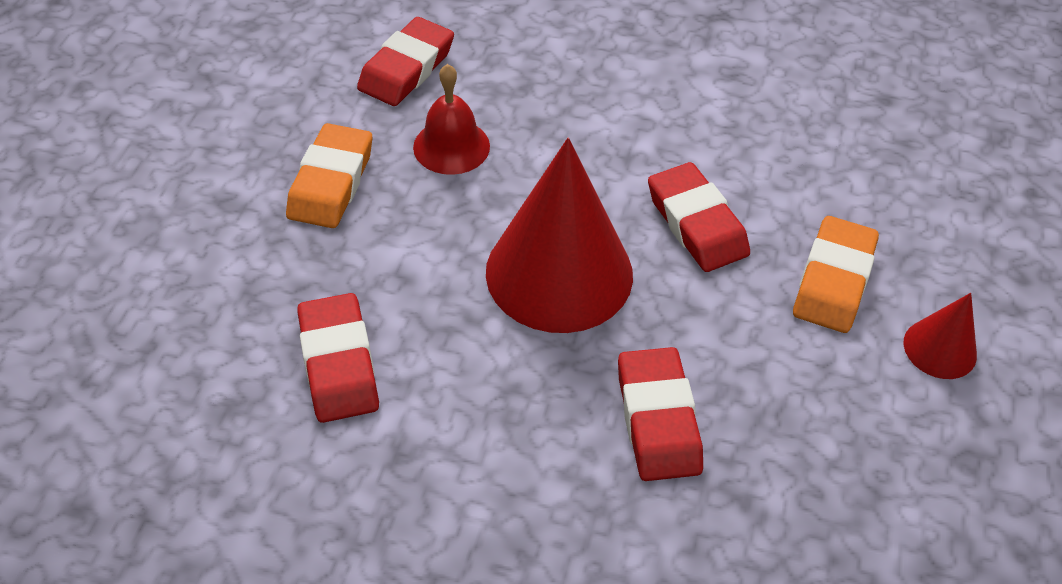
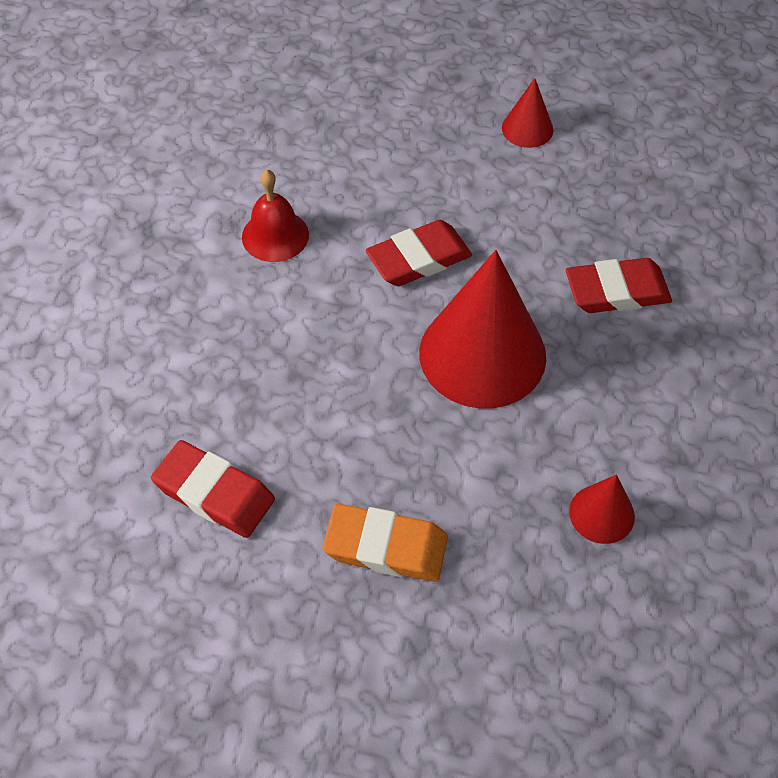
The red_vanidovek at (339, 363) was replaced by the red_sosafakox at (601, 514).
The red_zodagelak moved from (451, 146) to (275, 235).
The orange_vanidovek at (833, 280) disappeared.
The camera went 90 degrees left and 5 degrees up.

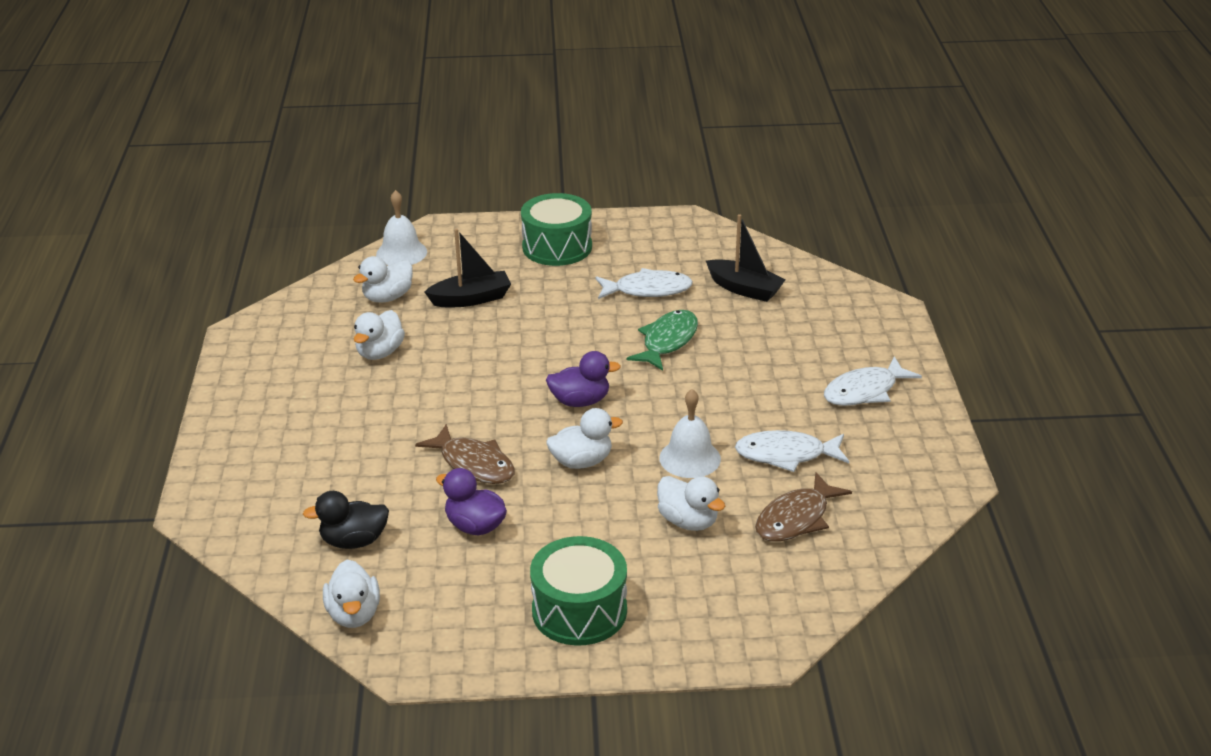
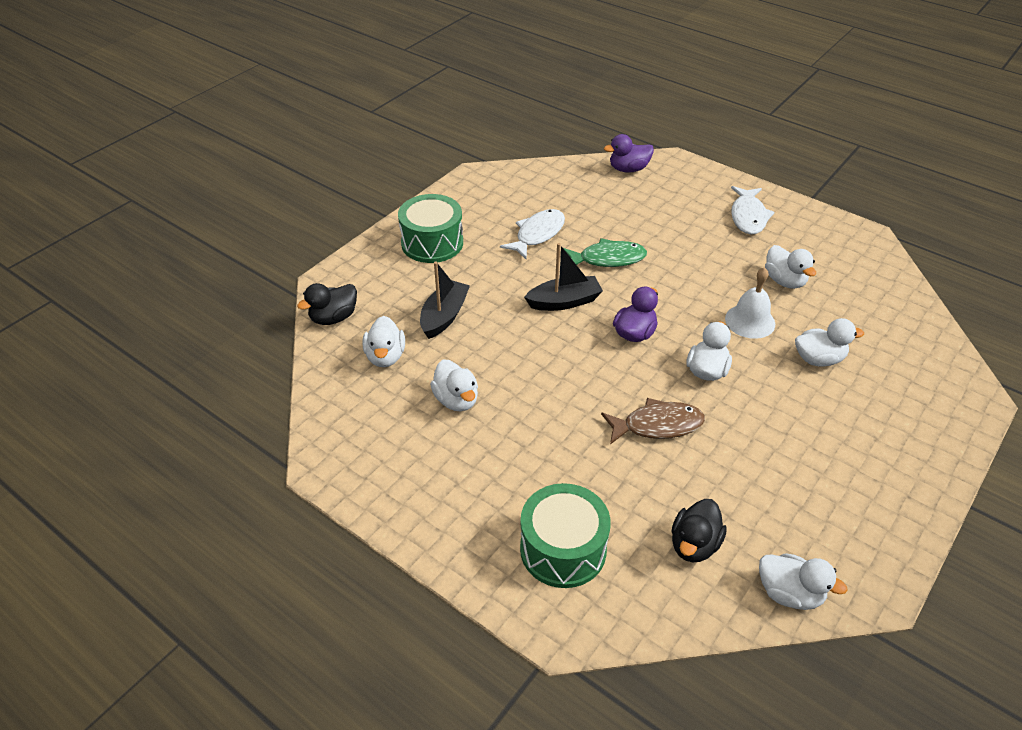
The white_zodagelak at (401, 253) was replaced by the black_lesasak at (333, 318).
The purple_lesasak moved from (475, 526) to (628, 169).
The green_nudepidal moved from (579, 611) to (563, 549).
The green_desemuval at (667, 341) turned 105 degrees clockwise.
The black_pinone moved from (744, 289) to (564, 302).
The white_desemuval at (786, 455) was replaced by the white_lesasak at (784, 281).
The brown_desemuval at (796, 518) disappeared.
The camera went 50 degrees left and 10 degrees up.

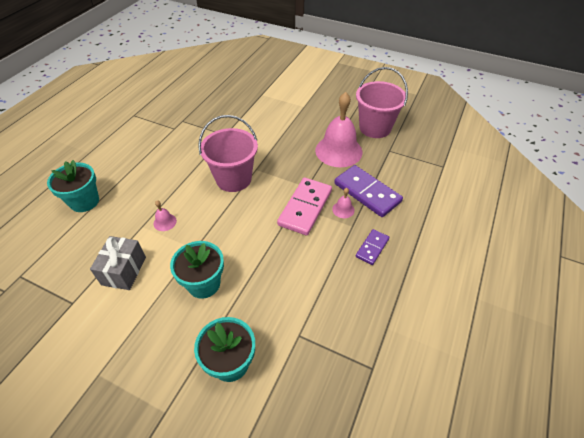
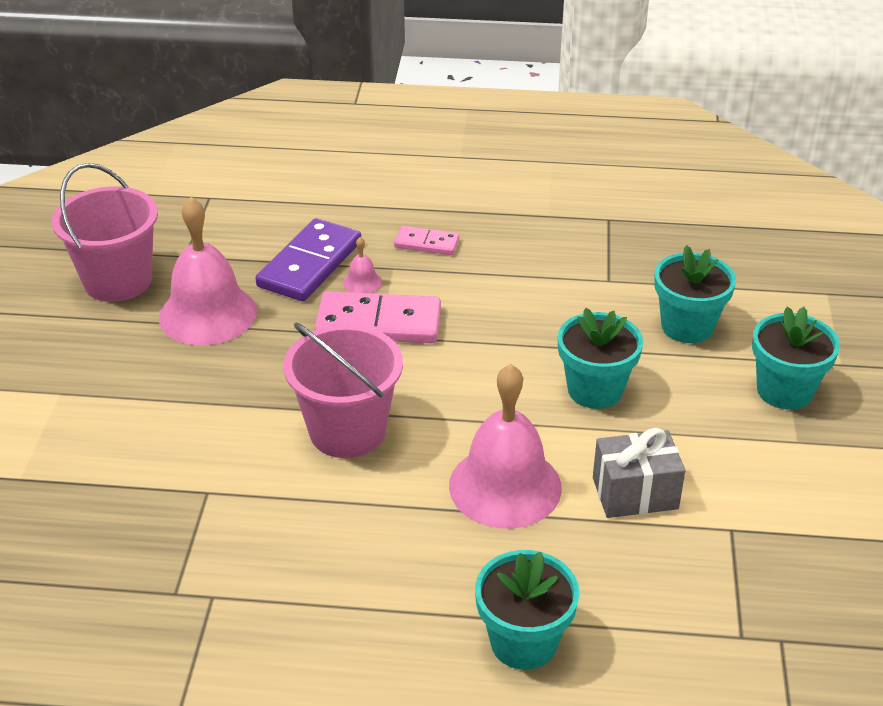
The pink_zodagelak at (165, 222) changed to 2.42 times the size.
The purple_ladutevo at (372, 248) became the pink_ladutevo at (426, 243).
The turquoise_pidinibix at (784, 391) appeared.
The camera went 110 degrees left and 10 degrees down.

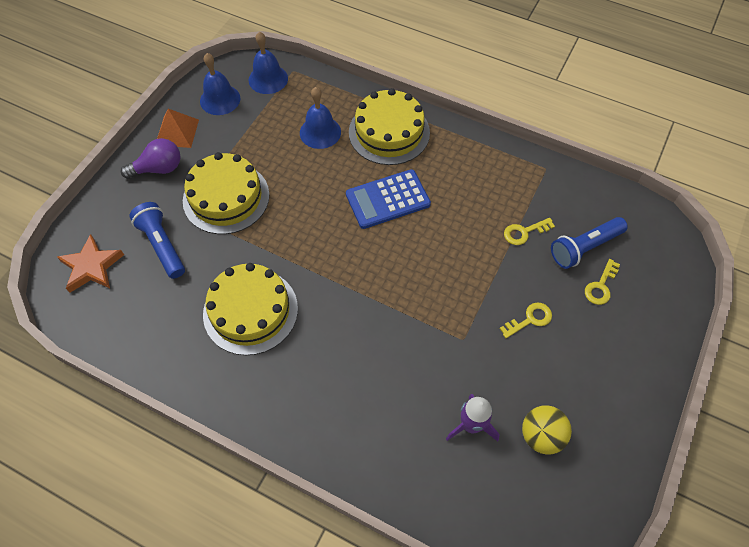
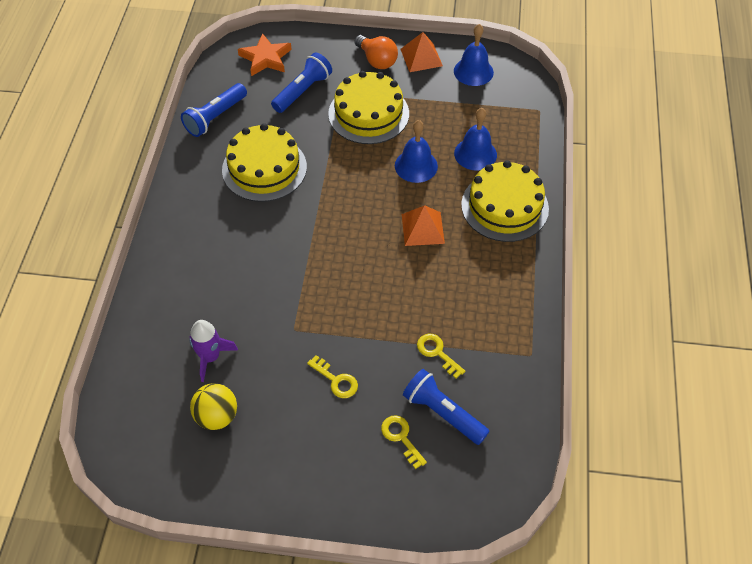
The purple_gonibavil at (158, 169) became the orange_gonibavil at (377, 60).
The blue_zodagelak moved from (268, 79) to (416, 166).
The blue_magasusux at (387, 199) was replaced by the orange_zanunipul at (422, 228).
The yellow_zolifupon at (600, 286) turned 45 degrees clockwise.
The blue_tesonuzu at (215, 117) appeared.
The camera went 70 degrees right and 5 degrees down.

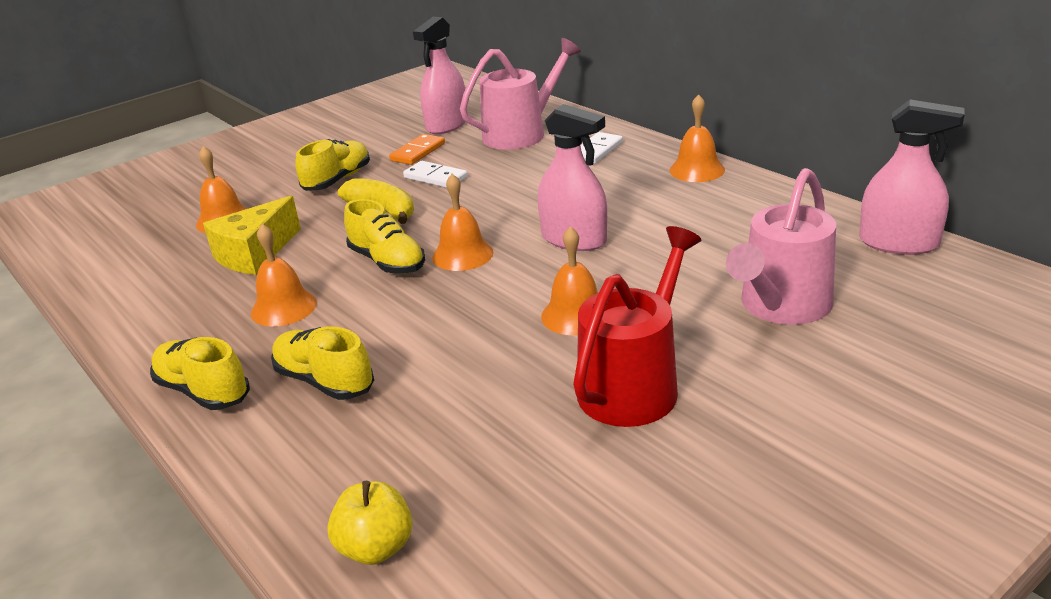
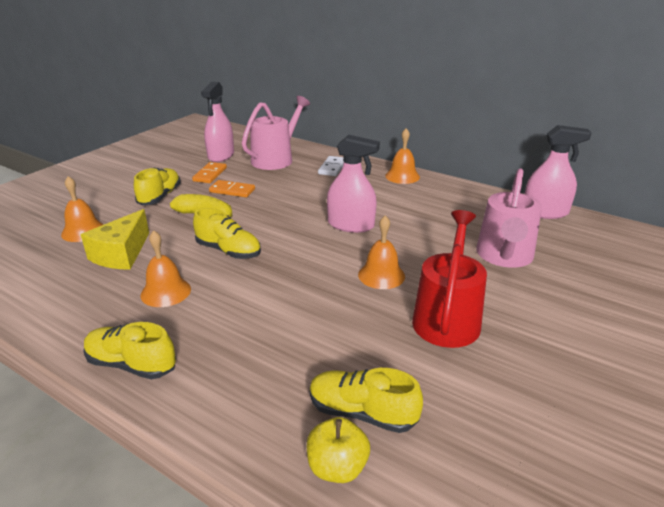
The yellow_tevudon moved from (324, 381) to (362, 413).
The white_ladutevo at (435, 177) became the orange_ladutevo at (232, 190).
The orange_zodagelak at (462, 255) disappeared.
The camera went 20 degrees left and 0 degrees up.

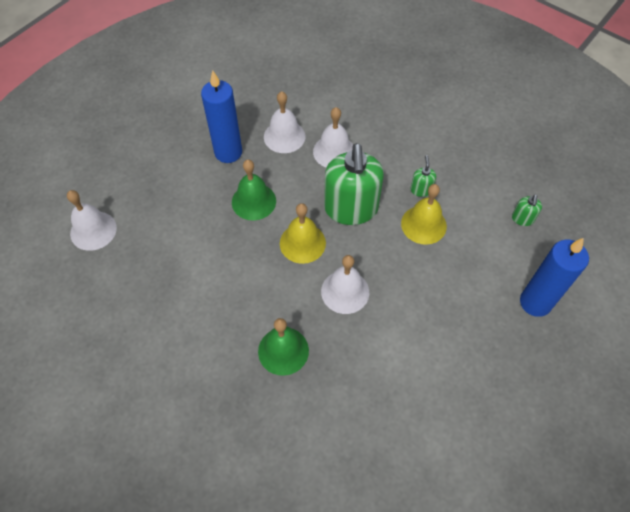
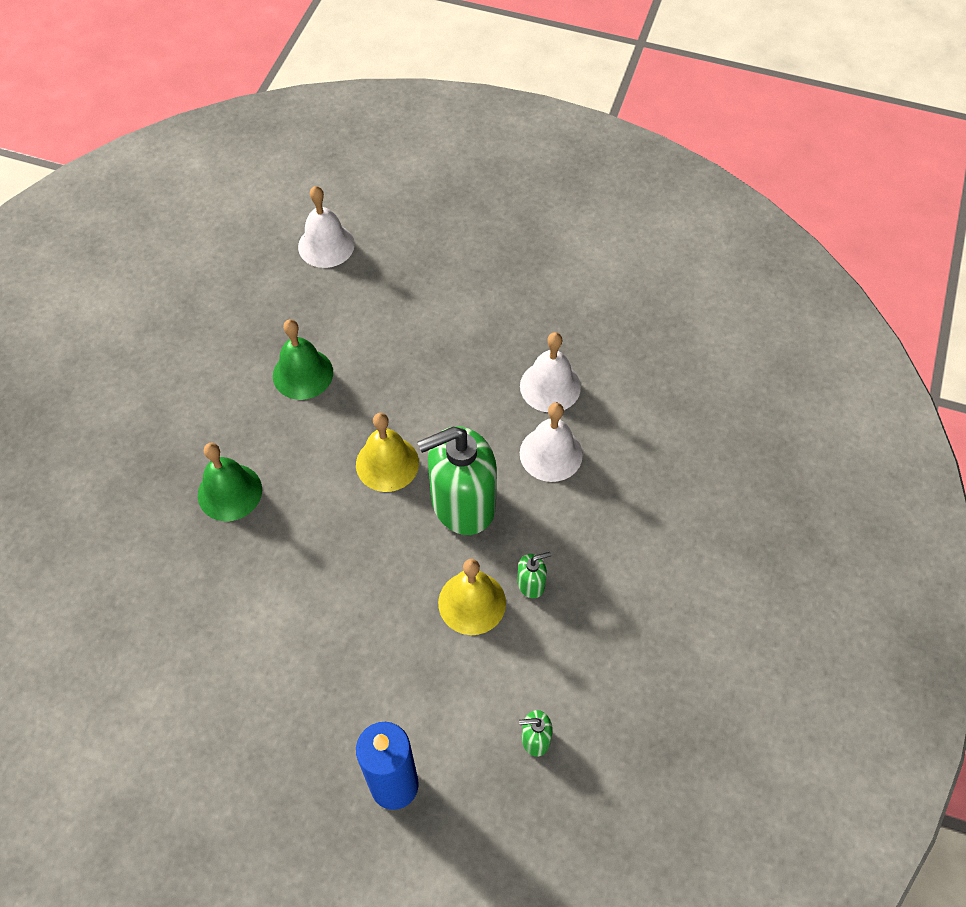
The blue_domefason at (228, 152) disappeared.
The green_zodagelak moved from (253, 201) to (303, 374).
The white_zodagelak at (345, 291) disappeared.
The camera went 70 degrees right and 0 degrees up.

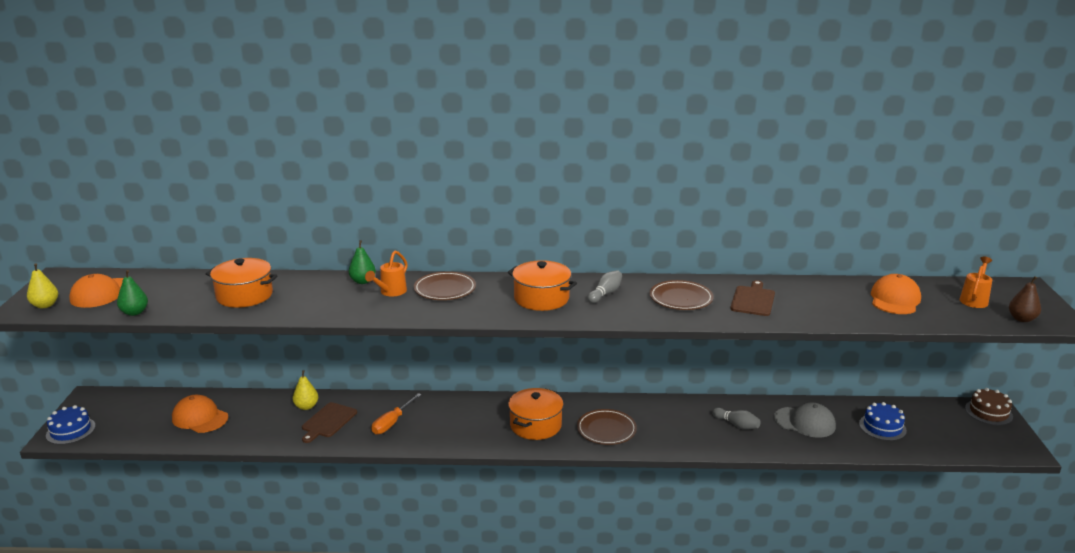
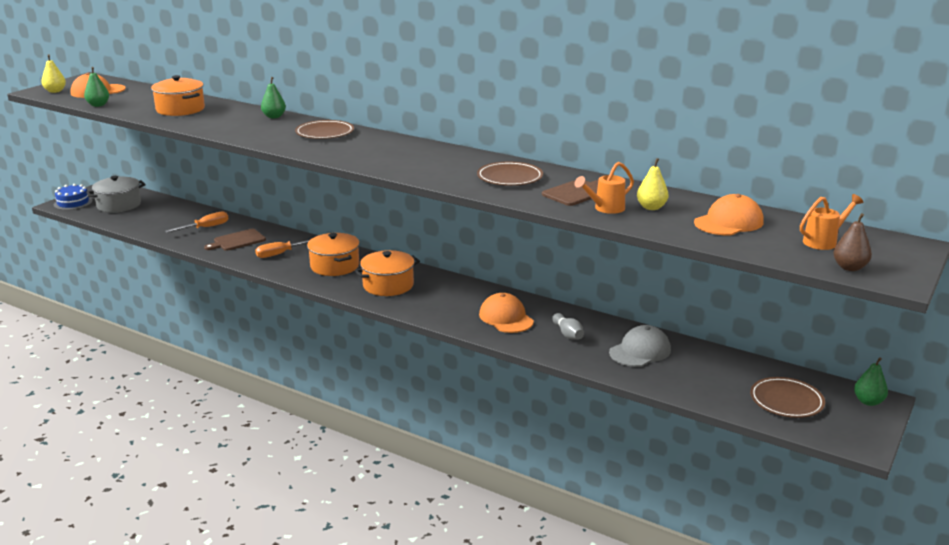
The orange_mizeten moved from (200, 418) to (506, 318).
The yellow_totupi moved from (306, 406) to (651, 207).
The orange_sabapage moved from (390, 292) to (605, 209).
The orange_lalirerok moved from (541, 298) to (334, 266).
The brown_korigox moved from (606, 430) to (786, 401).
The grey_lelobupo at (605, 293) disappeared.
The grey_mizeten at (804, 422) turned 90 degrees counterclockwise.
The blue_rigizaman at (882, 427) disappeared.
The brown_rigizaman at (988, 412) was replaced by the green_totupi at (868, 402).
The grey_lalirerok at (119, 205) appeared.
The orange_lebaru at (205, 228) appeared.
The camera went 30 degrees right and 0 degrees up.

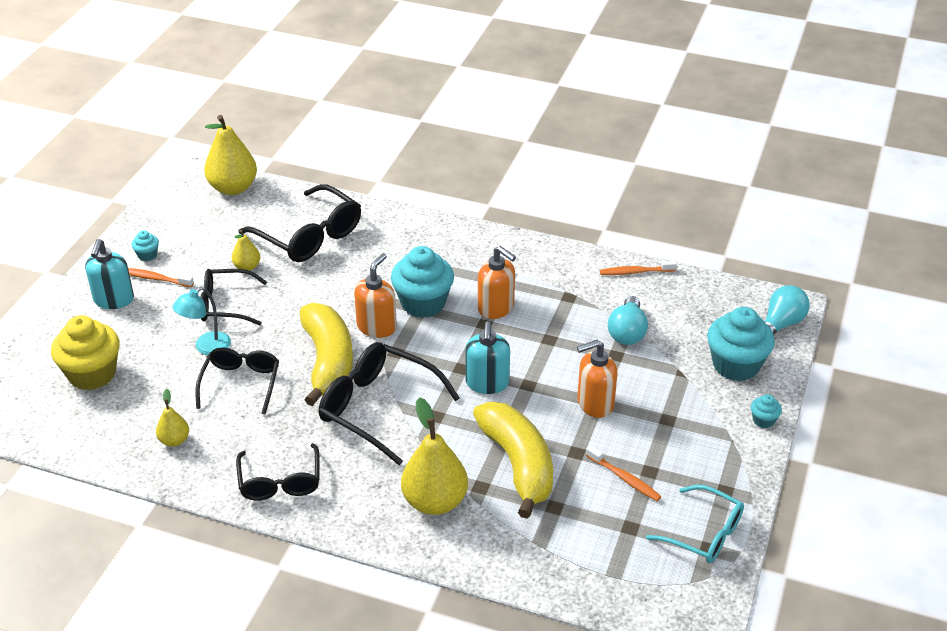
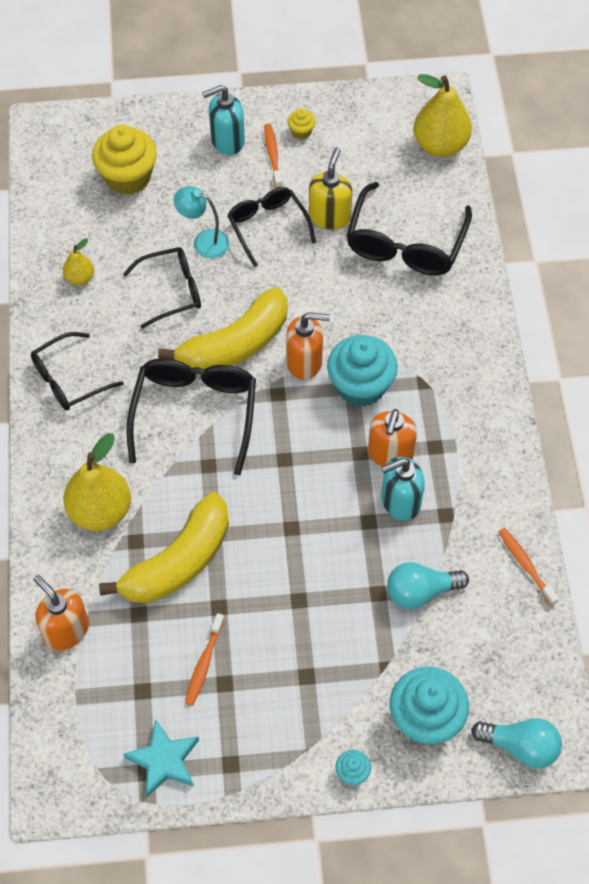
The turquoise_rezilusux at (147, 255) became the yellow_rezilusux at (301, 132).
The yellow_totupi at (247, 267) was replaced by the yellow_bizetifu at (329, 216).
The turquoise_bizetifu moved from (487, 383) to (400, 501).
The orange_bizetifu moved from (595, 404) to (66, 630).
The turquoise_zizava at (703, 533) was replaced by the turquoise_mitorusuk at (164, 760).
The camera went 65 degrees right and 20 degrees up.

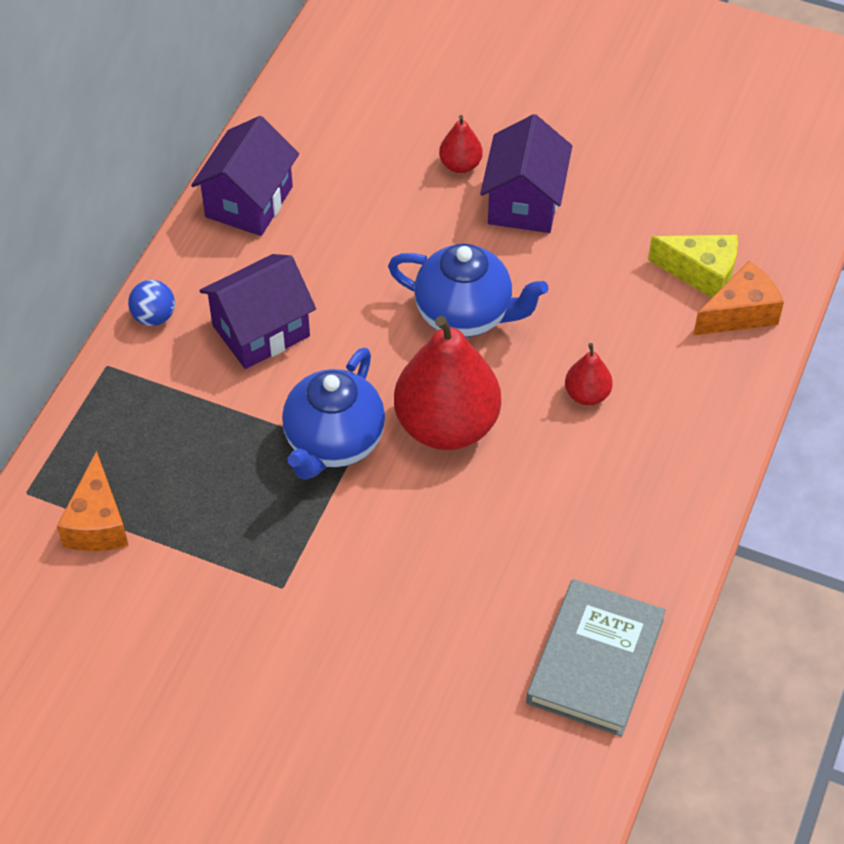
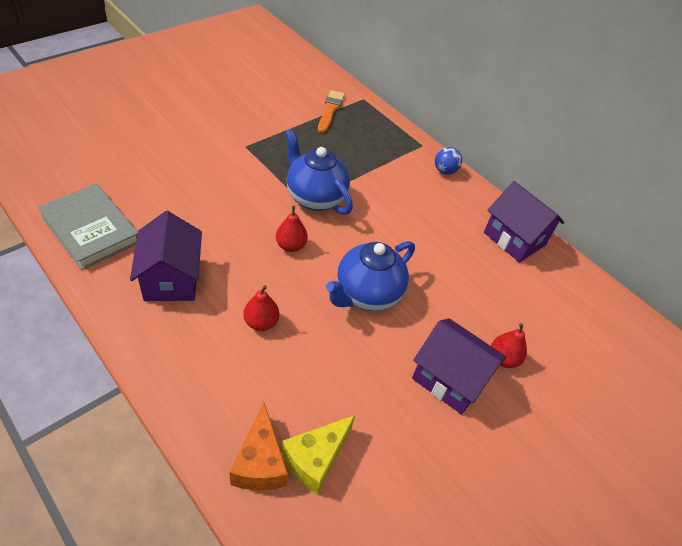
The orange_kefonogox at (97, 523) was replaced by the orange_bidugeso at (330, 110).
The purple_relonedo moved from (261, 331) to (171, 279).
The red_totupi at (446, 425) changed to 0.45 times the size.
The camera went 110 degrees right and 5 degrees down.

